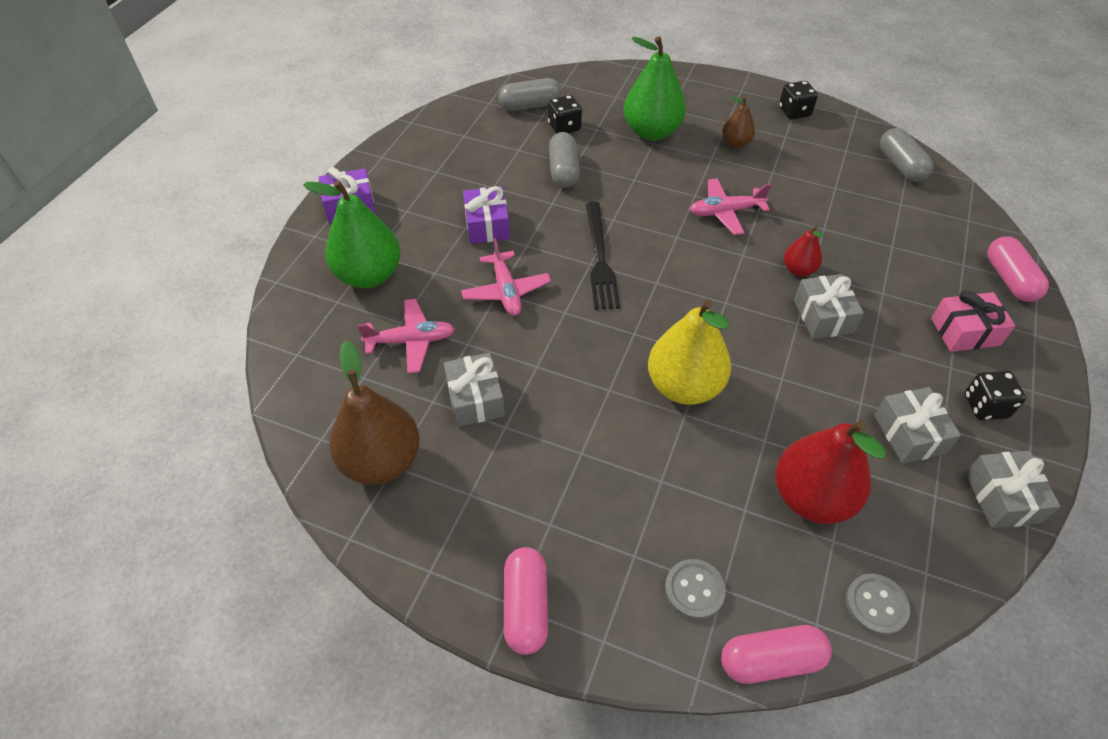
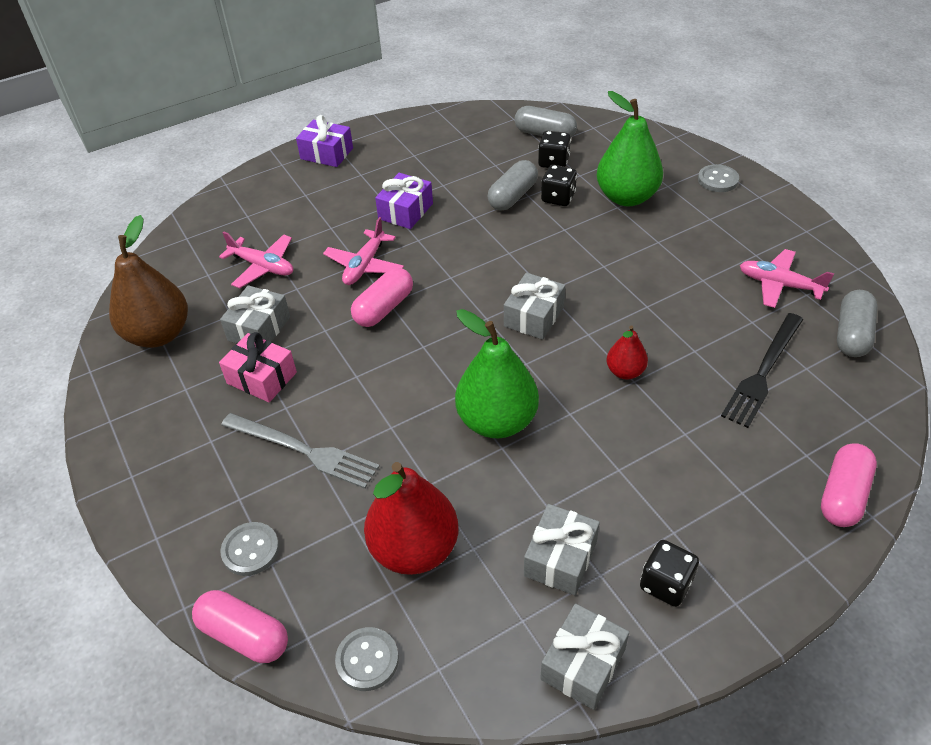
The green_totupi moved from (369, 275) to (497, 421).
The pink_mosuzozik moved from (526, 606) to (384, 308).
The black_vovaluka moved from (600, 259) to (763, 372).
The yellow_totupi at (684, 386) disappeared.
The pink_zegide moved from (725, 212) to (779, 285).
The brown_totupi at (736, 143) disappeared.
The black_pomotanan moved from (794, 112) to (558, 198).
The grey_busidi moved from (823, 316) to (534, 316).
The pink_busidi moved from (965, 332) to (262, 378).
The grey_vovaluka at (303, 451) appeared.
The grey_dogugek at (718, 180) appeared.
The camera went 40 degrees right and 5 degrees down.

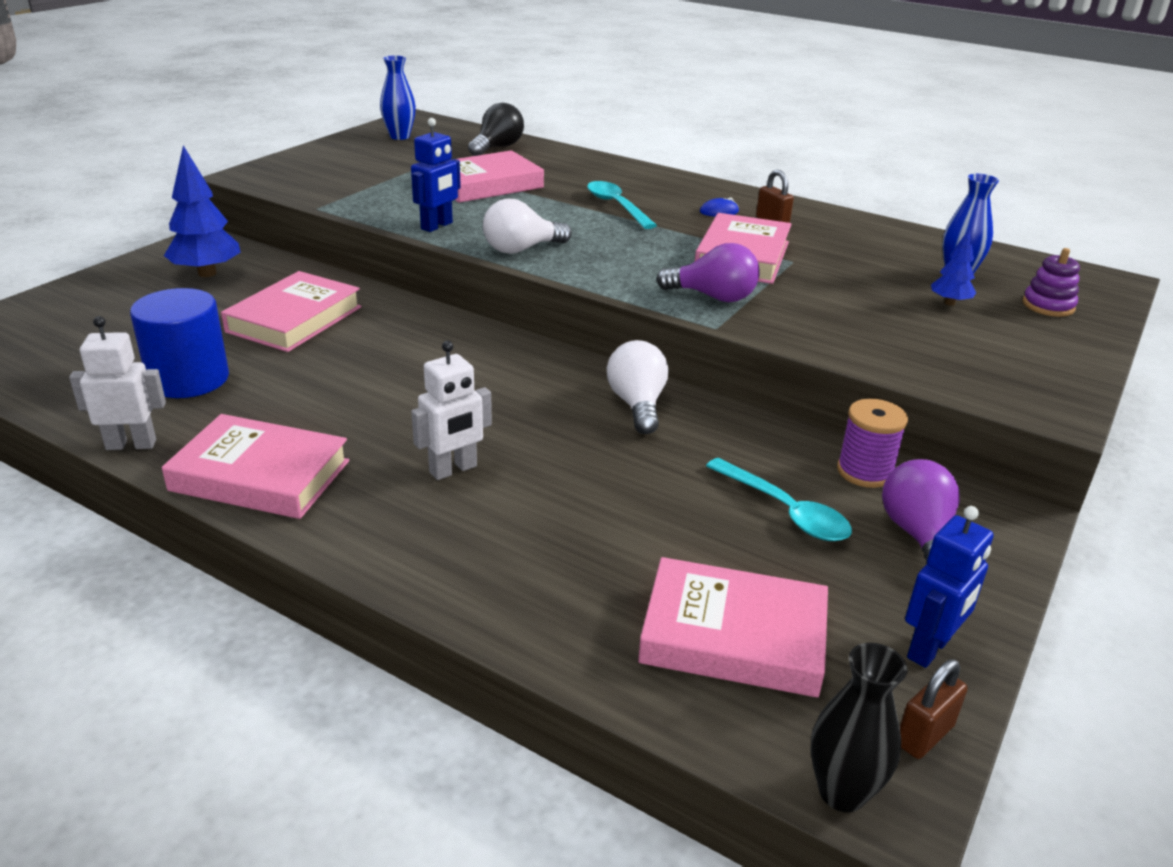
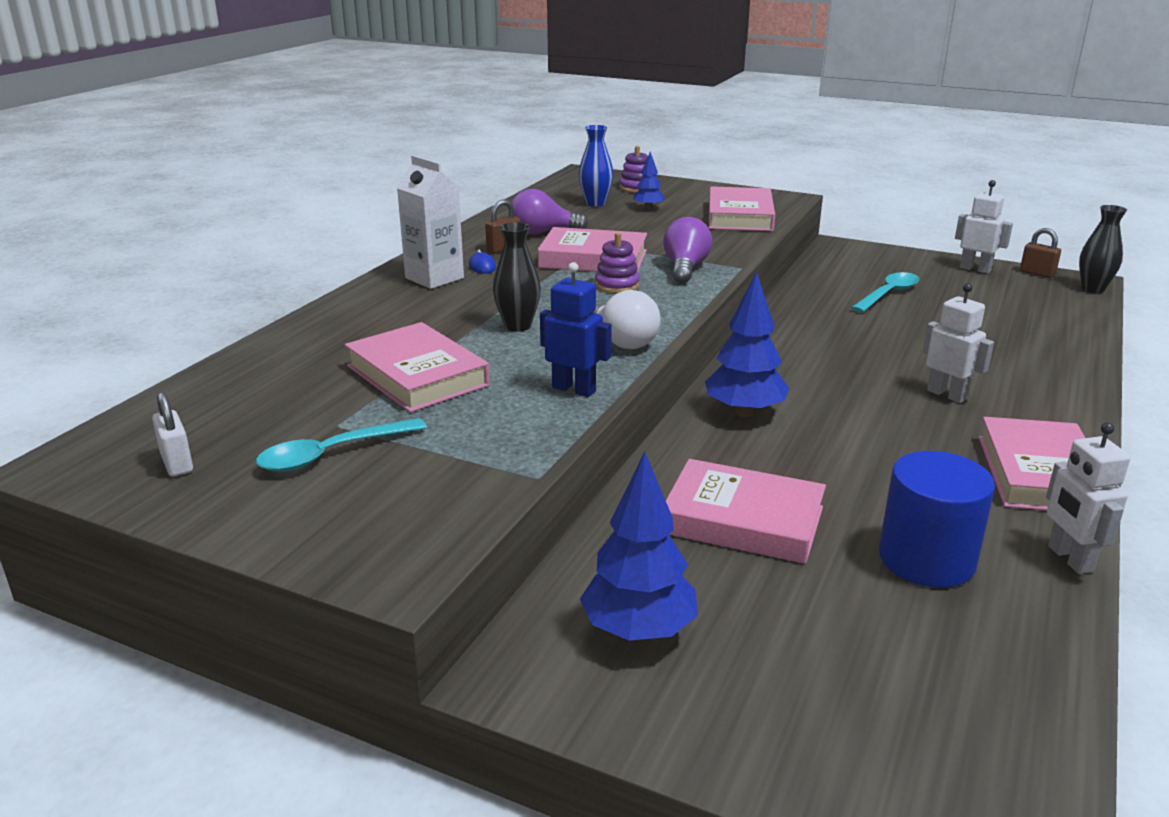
The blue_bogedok at (399, 136) was replaced by the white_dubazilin at (177, 463).
The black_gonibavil at (497, 147) disappeared.
The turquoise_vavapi moved from (616, 206) to (332, 454).
The white_gonibavil at (637, 405) disappeared.
The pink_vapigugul moved from (733, 636) to (740, 216).
The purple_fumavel at (864, 472) disappeared.
The purple_gonibavil moved from (917, 535) to (542, 232).
The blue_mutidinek at (929, 649) became the white_mutidinek at (975, 269).
The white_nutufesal at (434, 278) appeared.
The black_bogedok at (518, 326) appeared.
The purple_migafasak at (617, 285) appeared.
The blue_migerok at (744, 412) appeared.
The camera went 95 degrees left and 5 degrees down.

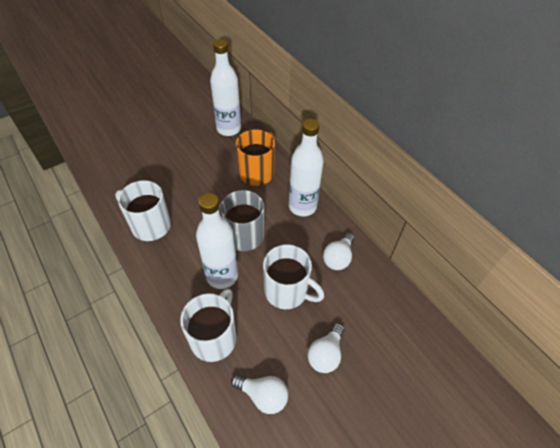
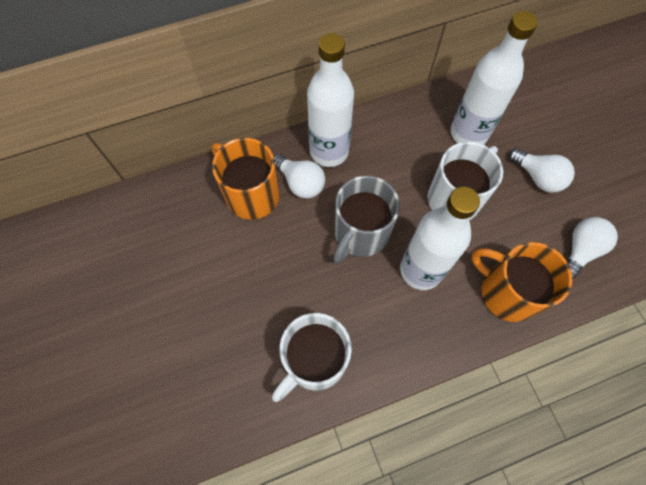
The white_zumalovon at (214, 338) became the orange_zumalovon at (507, 292).
The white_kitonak moved from (228, 129) to (468, 133).
The white_gonibavil moved from (338, 258) to (300, 183).
The camera went 75 degrees left and 15 degrees up.

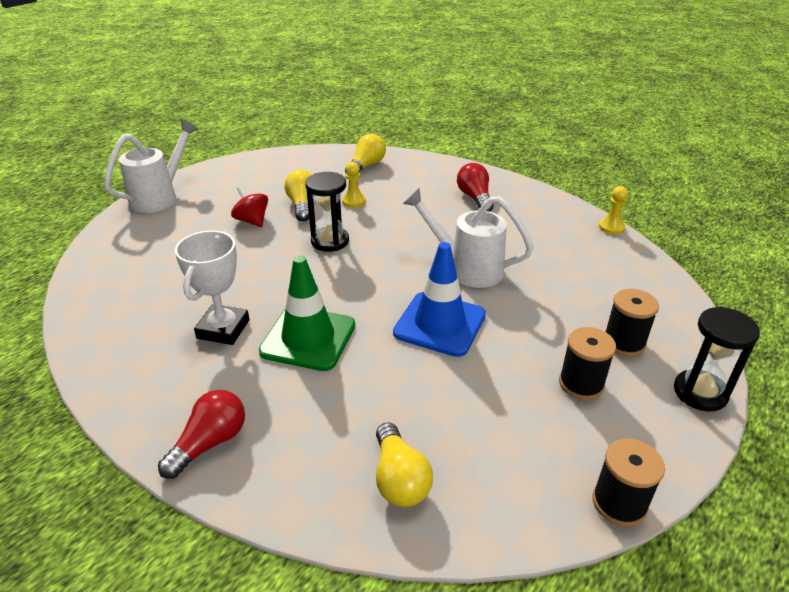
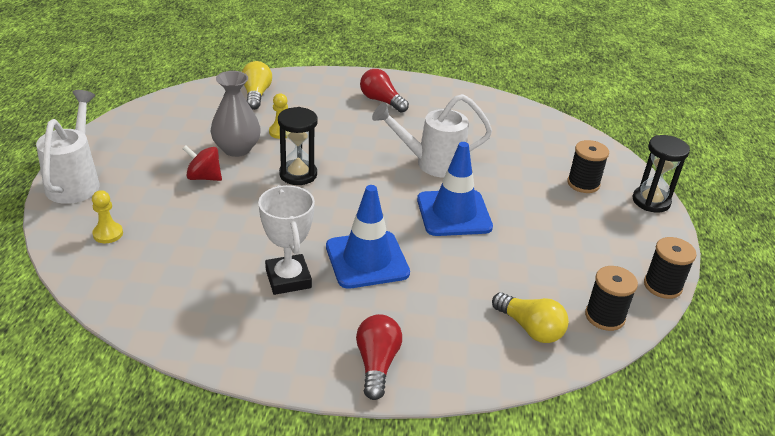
The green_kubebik at (308, 338) became the blue_kubebik at (367, 260).
The yellow_gonibavil at (302, 205) was replaced by the grey_bogedok at (237, 149).
The black_fumavel moved from (581, 384) to (604, 316).
The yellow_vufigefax moved from (611, 227) to (108, 234).
The camera went 35 degrees left and 0 degrees up.

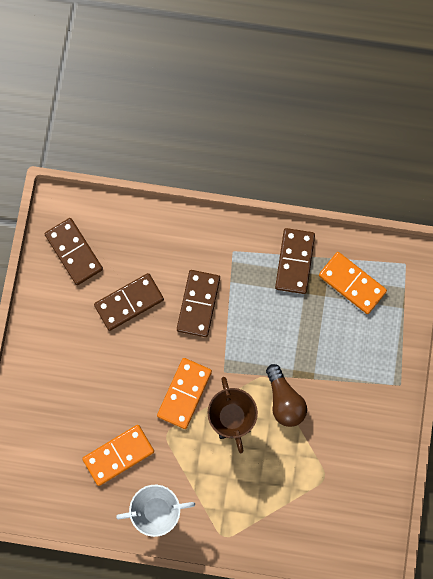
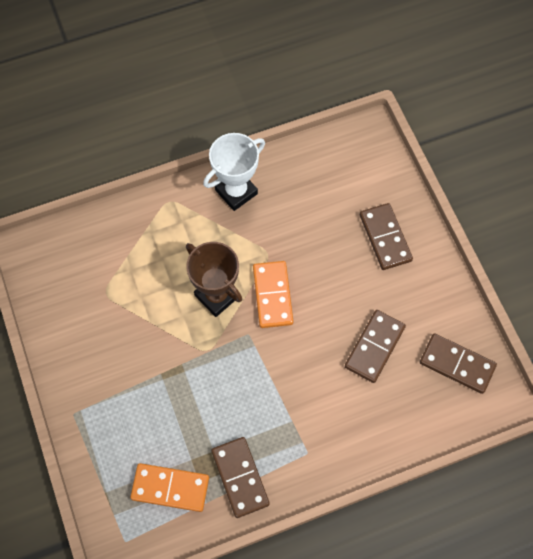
The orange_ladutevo at (118, 455) disappeared.
The brown_ladutevo moved from (198, 304) to (385, 238).
The brown_gonibavil at (284, 400) disappeared.
The camera went 150 degrees right and 10 degrees down.

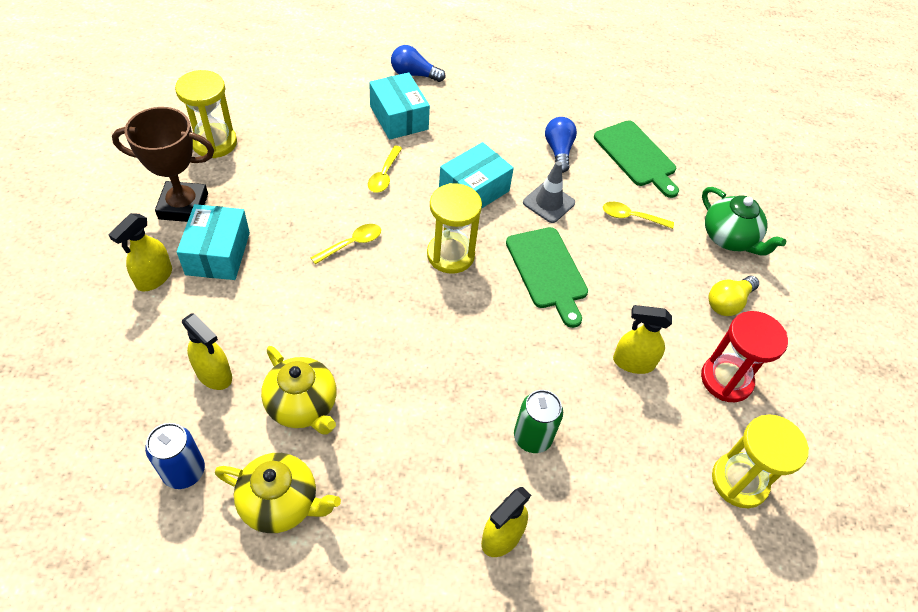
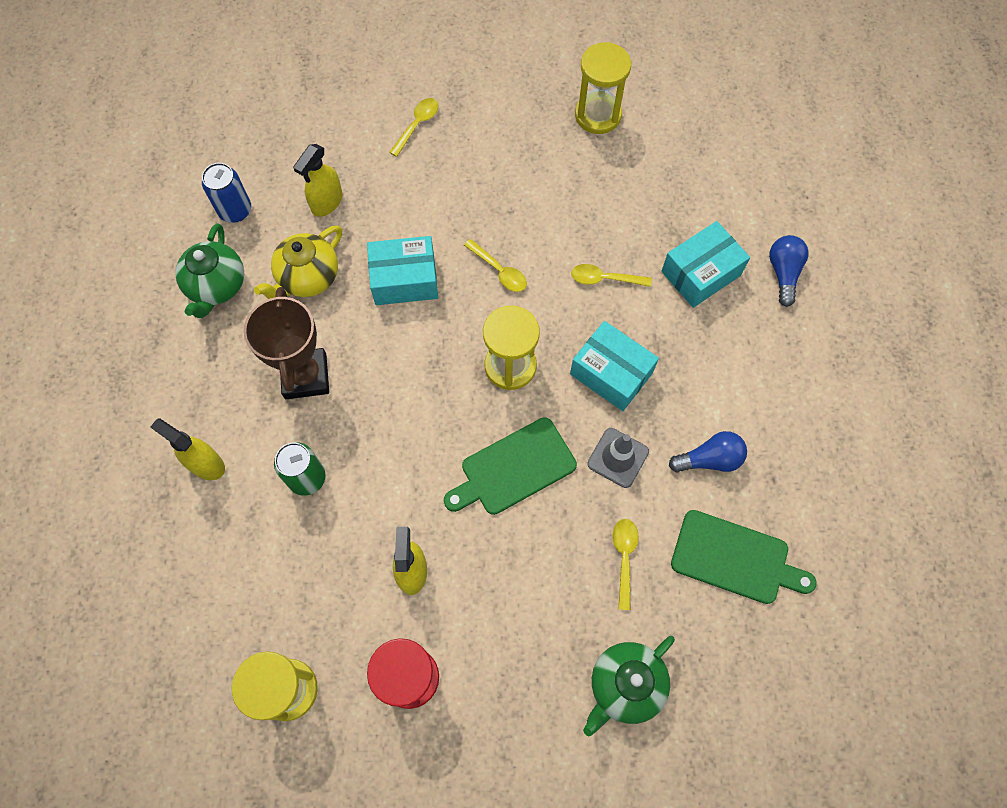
The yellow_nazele at (154, 277) was replaced by the yellow_vavapi at (417, 125).
The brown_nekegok moved from (183, 206) to (305, 376).
The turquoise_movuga moved from (218, 253) to (405, 279).
The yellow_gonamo at (281, 503) became the green_gonamo at (217, 286).
The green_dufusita at (636, 156) turned 120 degrees counterclockwise.
The yellow_gonibavil at (728, 302) disappeared.
The camera went 85 degrees right and 15 degrees up.

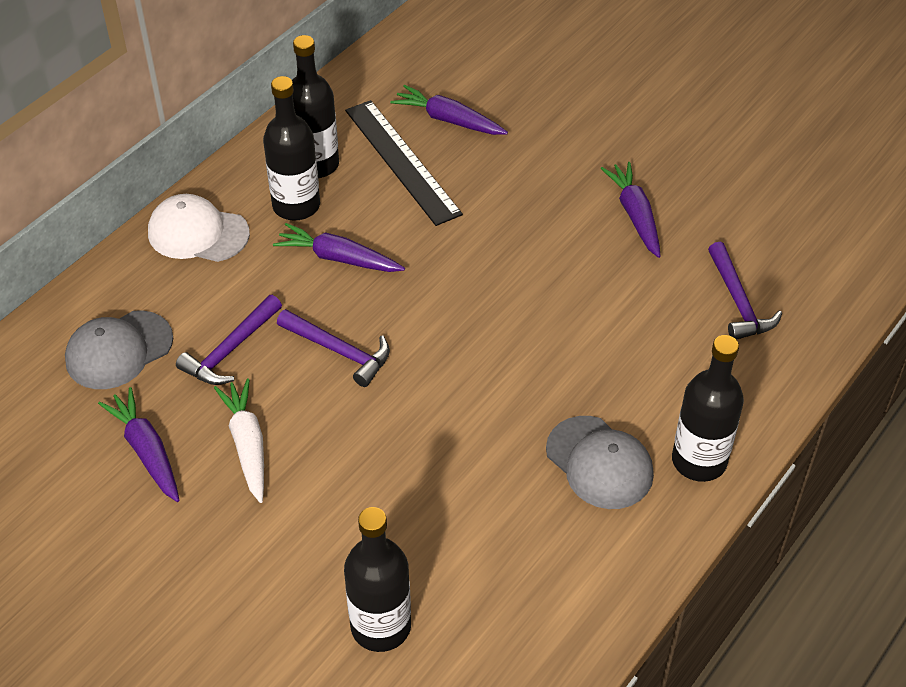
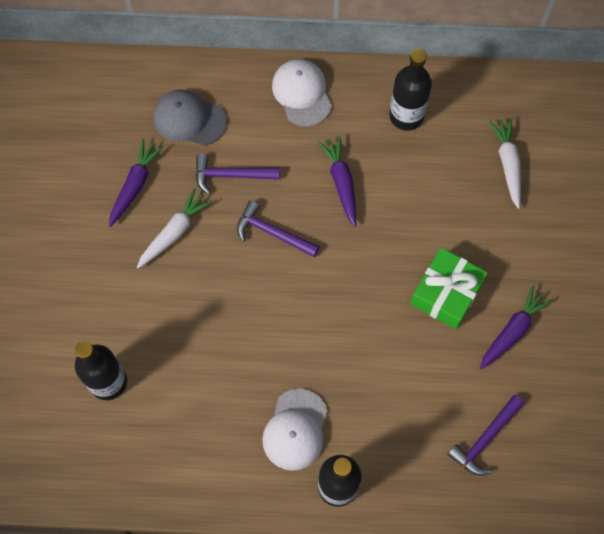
The black_kitonak at (296, 206) disappeared.
The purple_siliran at (339, 351) turned 120 degrees clockwise.
The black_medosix at (402, 161) disappeared.
The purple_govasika at (449, 120) became the white_govasika at (507, 164).
The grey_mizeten at (599, 463) became the white_mizeten at (295, 430).
The green_busidi at (446, 293) appeared.
The camera went 55 degrees right and 20 degrees up.

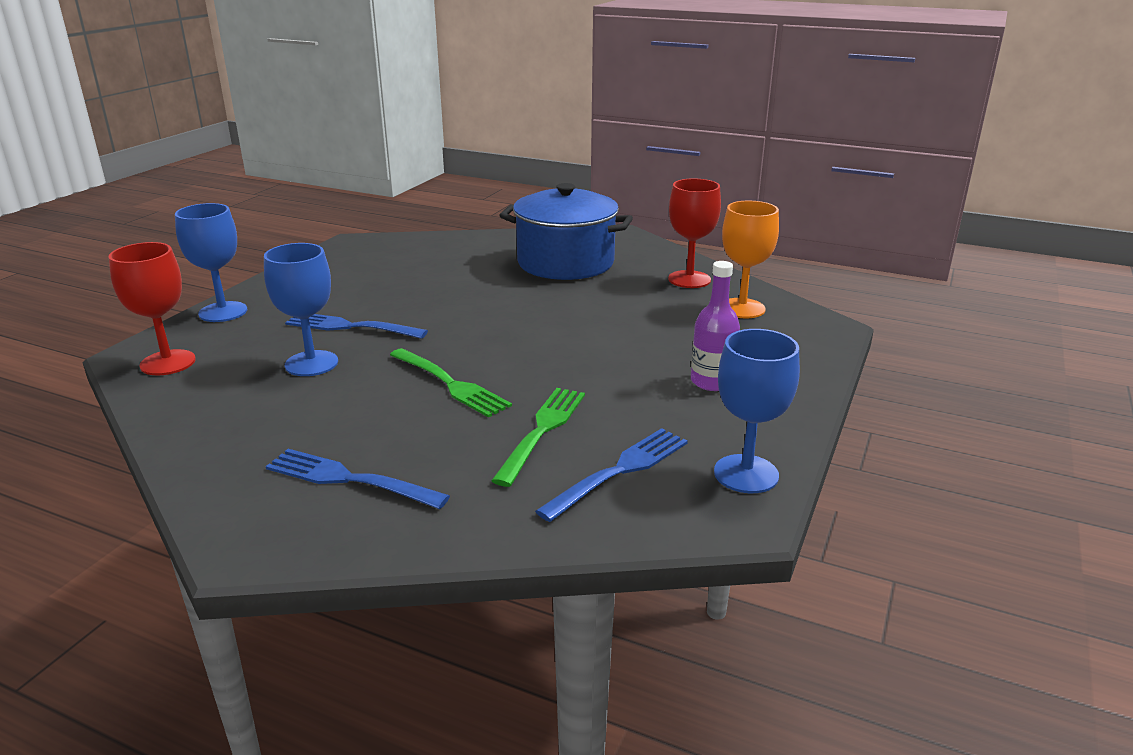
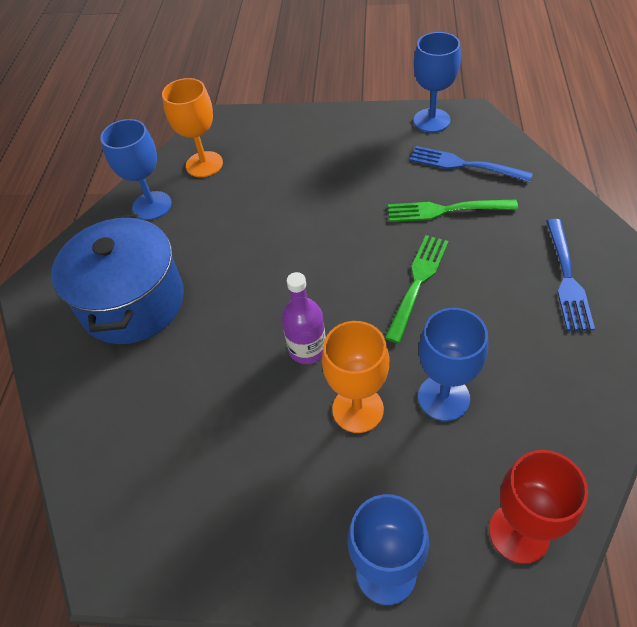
The blue_vovaluka at (352, 327) was replaced by the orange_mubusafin at (358, 409).
The red_mubusafin at (689, 279) became the blue_mubusafin at (152, 206).
The purple_kitonak moved from (712, 382) to (307, 349).
The camera went 105 degrees left and 25 degrees up.

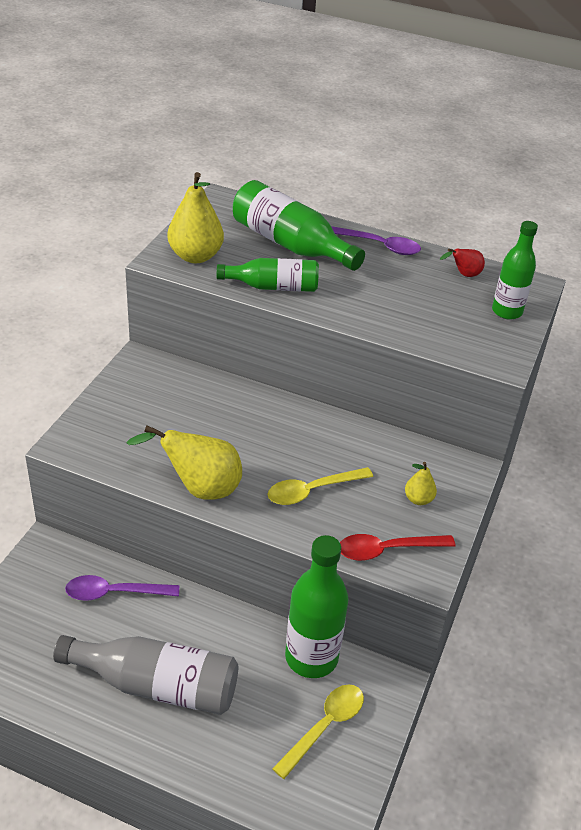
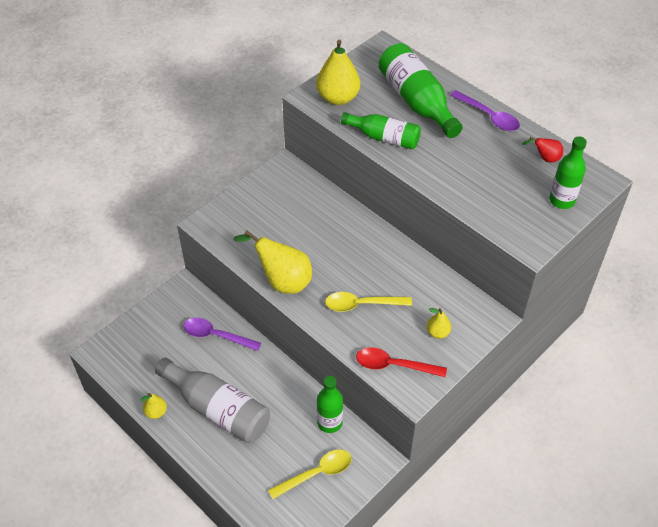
The green_kitonak at (311, 657) changed to 0.64 times the size.
The yellow_totupi at (156, 412) appeared.
The camera went 25 degrees right and 10 degrees up.

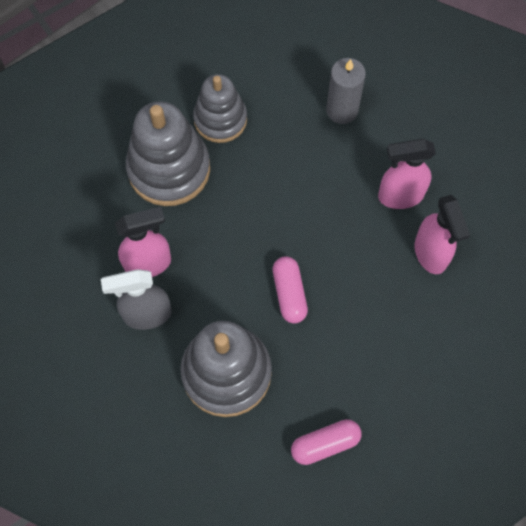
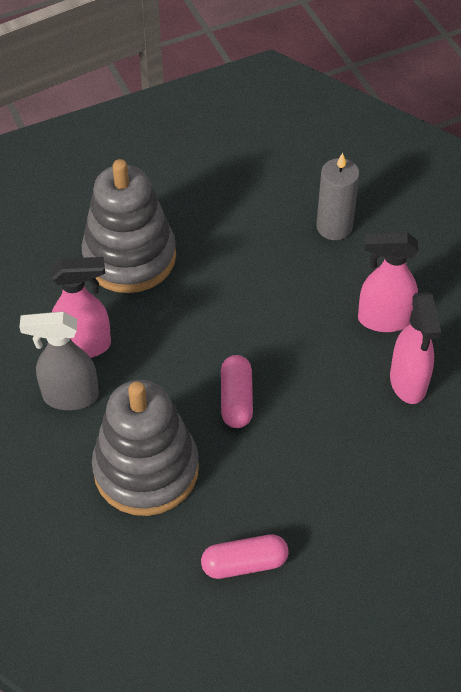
The grey_migafasak at (220, 119) disappeared.
The camera went 10 degrees right and 15 degrees down.

